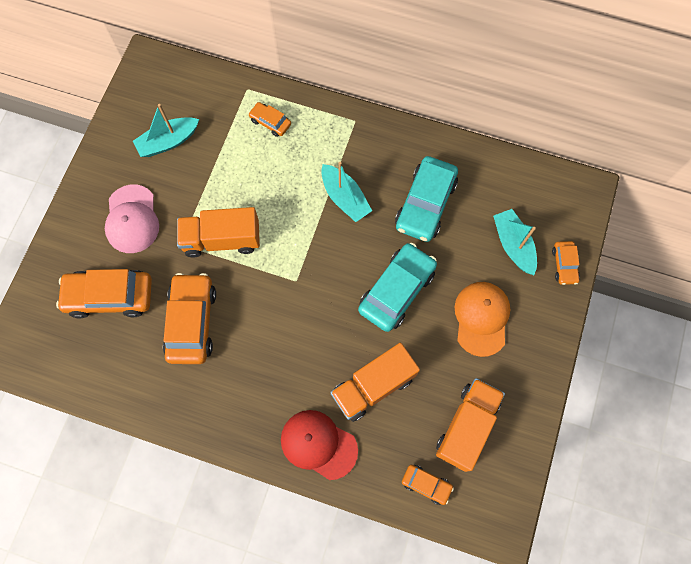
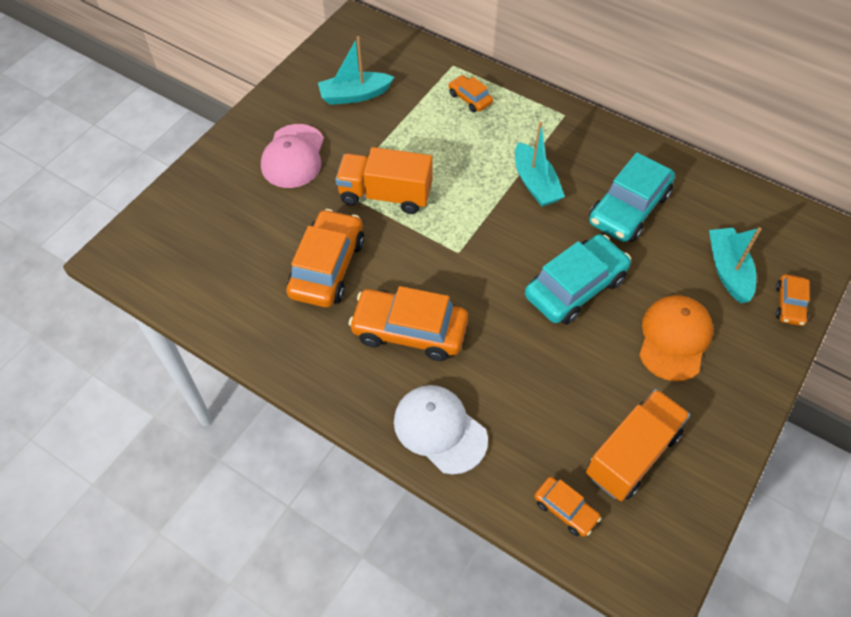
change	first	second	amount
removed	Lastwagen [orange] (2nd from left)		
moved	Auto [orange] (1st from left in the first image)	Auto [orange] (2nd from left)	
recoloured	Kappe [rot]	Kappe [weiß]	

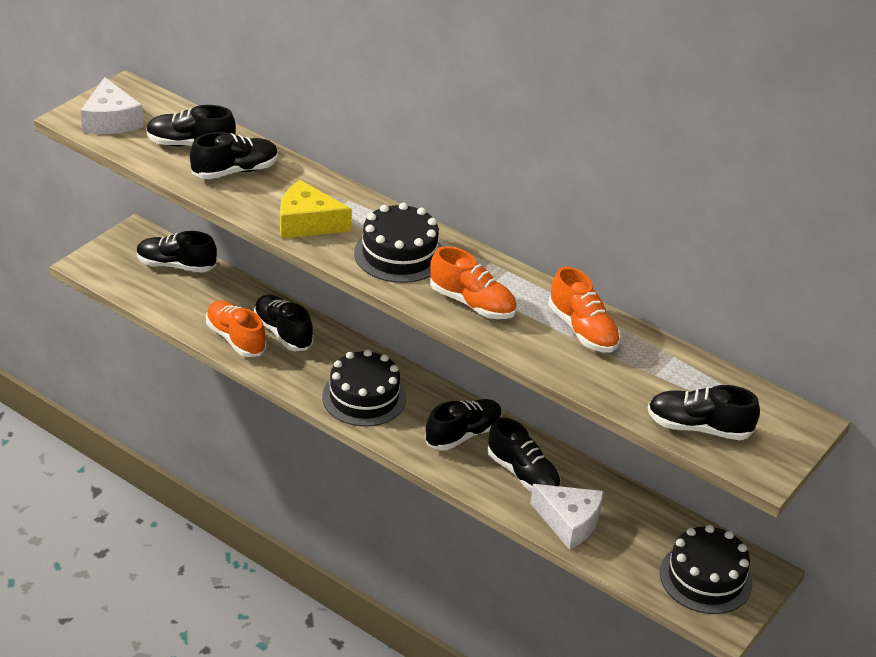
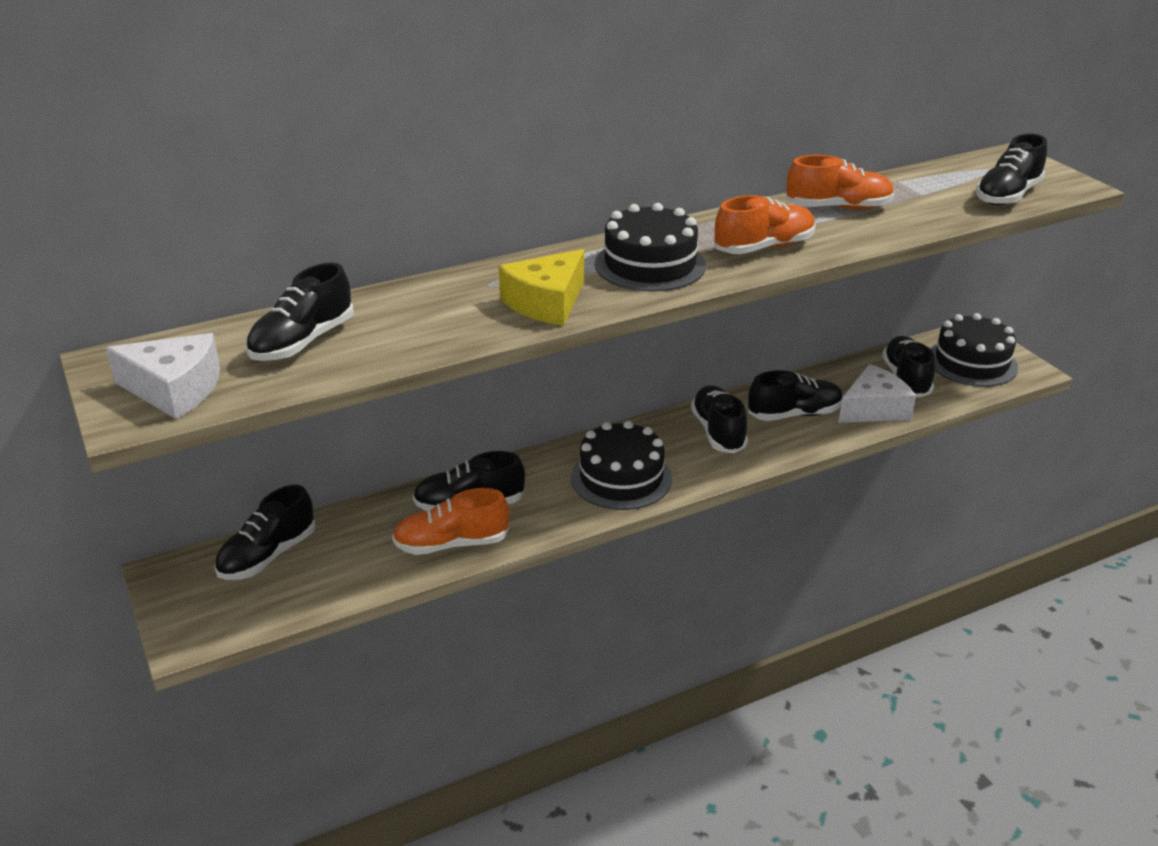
change	first	second	amount
moved	Schuh [schwarz] (3rd from left in the first image)	Schuh [schwarz] (6th from left)	

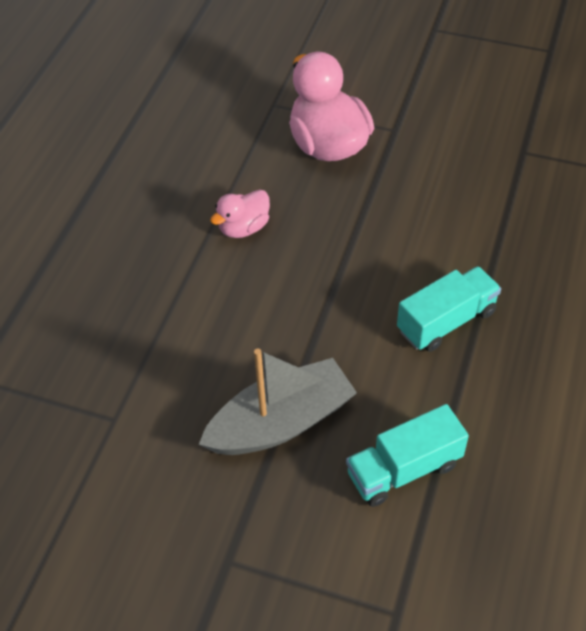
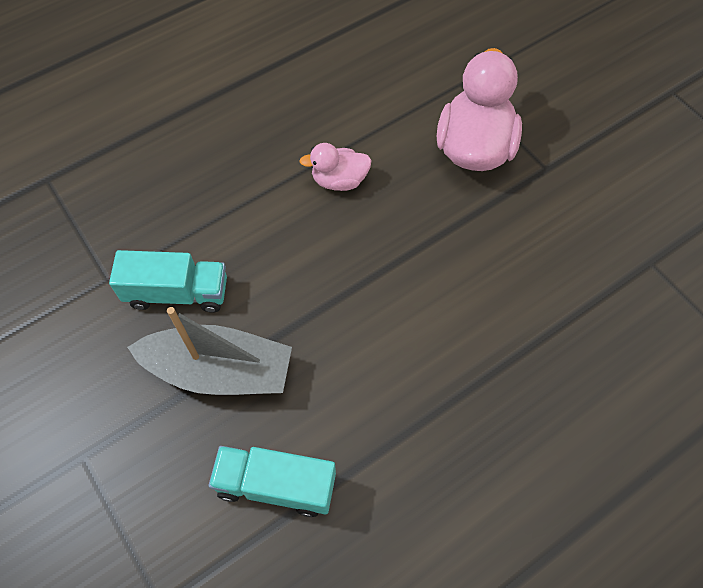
change	first	second	amount
moved	Lastwagen [türkis] (2nd from left in the first image)	Lastwagen [türkis] (1st from left)	

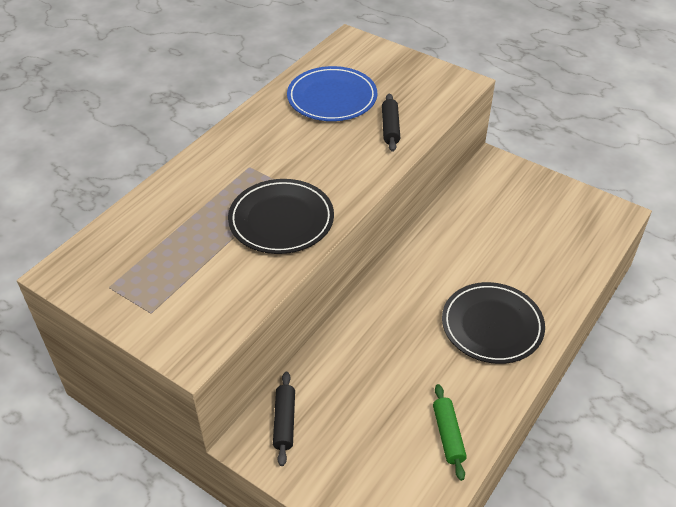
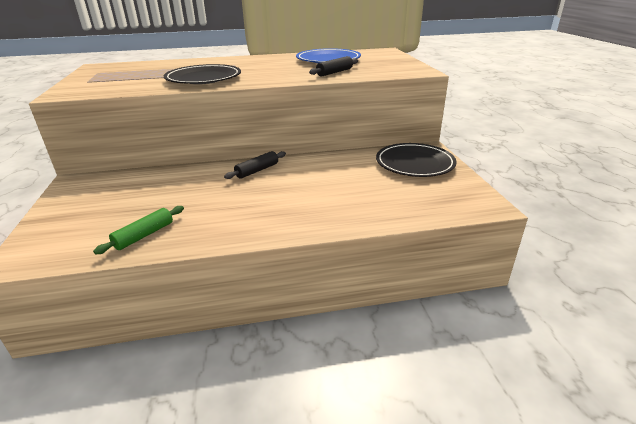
change	first	second	amount
moved	Nudelholz [schwarz] (1st from left)		
moved	Teller [schwarz] (2nd from left)		

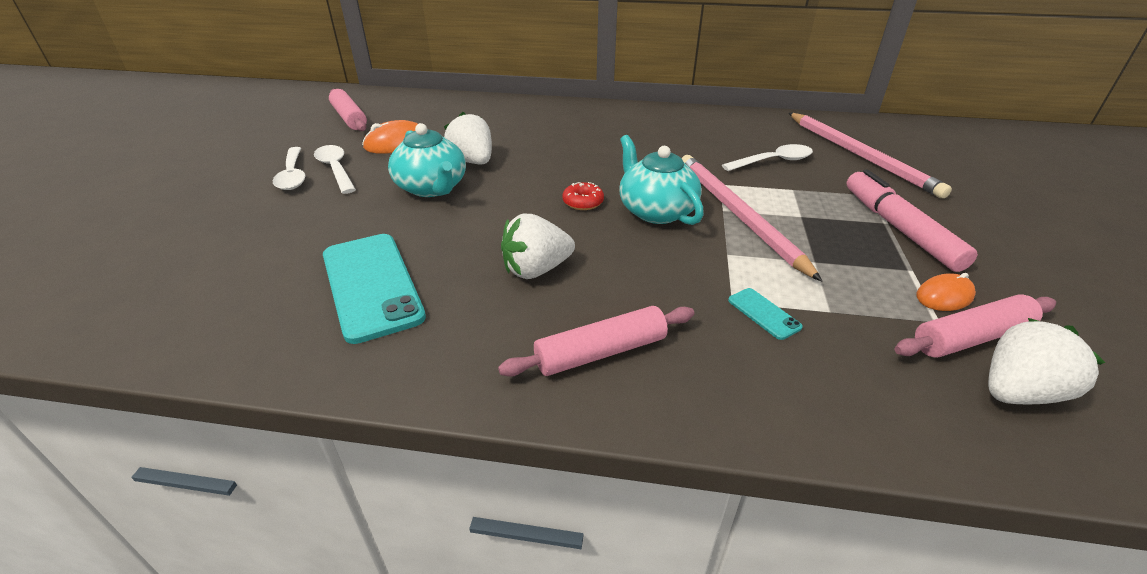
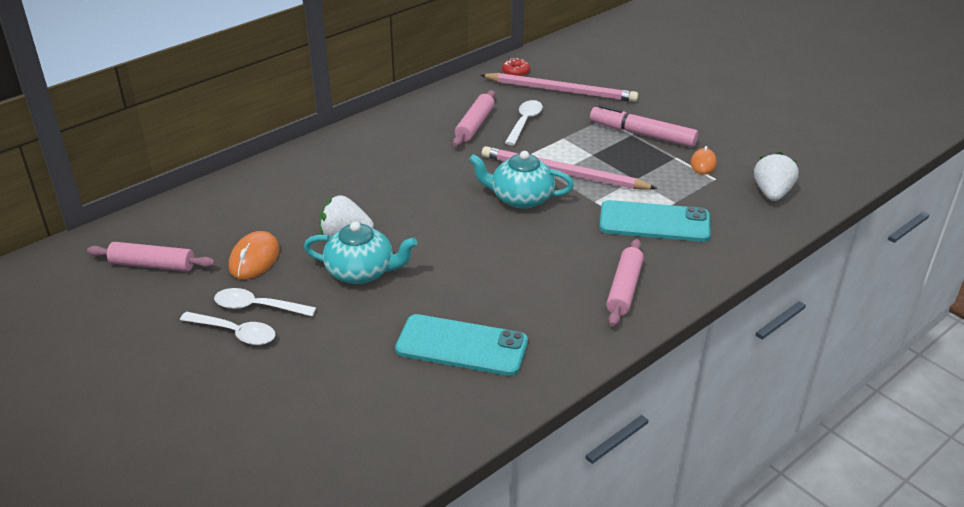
change	first	second	amount
removed	Erdbeere [weiß] (2nd from left)		
moved	Donut [rot]		
moved	Nudelholz [rosa] (3rd from left in the first image)	Nudelholz [rosa] (2nd from left)	
resized	Handy [türkis] (2nd from left)		x2.33

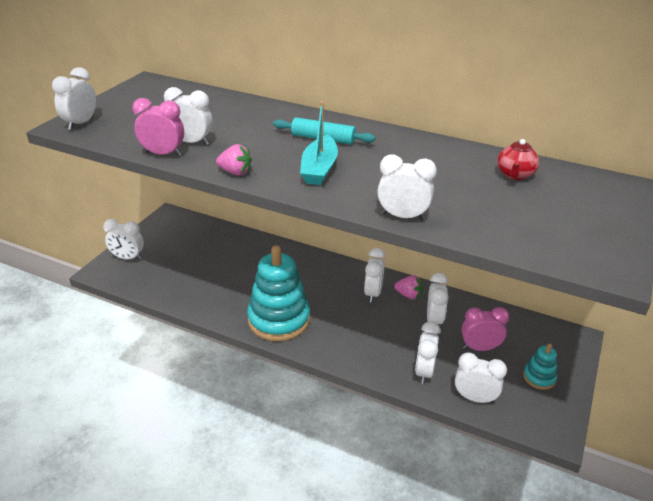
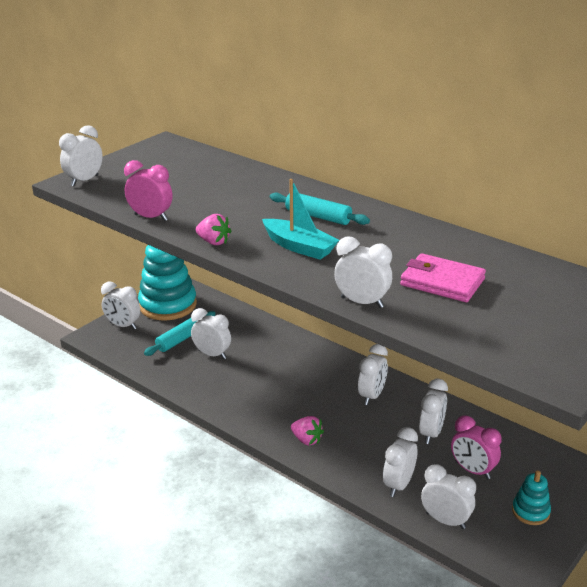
change	first	second	amount
removed	Teekanne [rot]		
added		Nudelholz [türkis] (1st from left)	
added		Geldbörse [rosa]	
moved	Wecker [weiß] (3rd from left)		
moved	Stapelspielzeug [türkis] (1st from left)		
moved	Erdbeere [rosa] (2nd from left)		
turned	Boot [türkis]		75 degrees counterclockwise
turned	Wecker [rosa] (2nd from left)		150 degrees counterclockwise

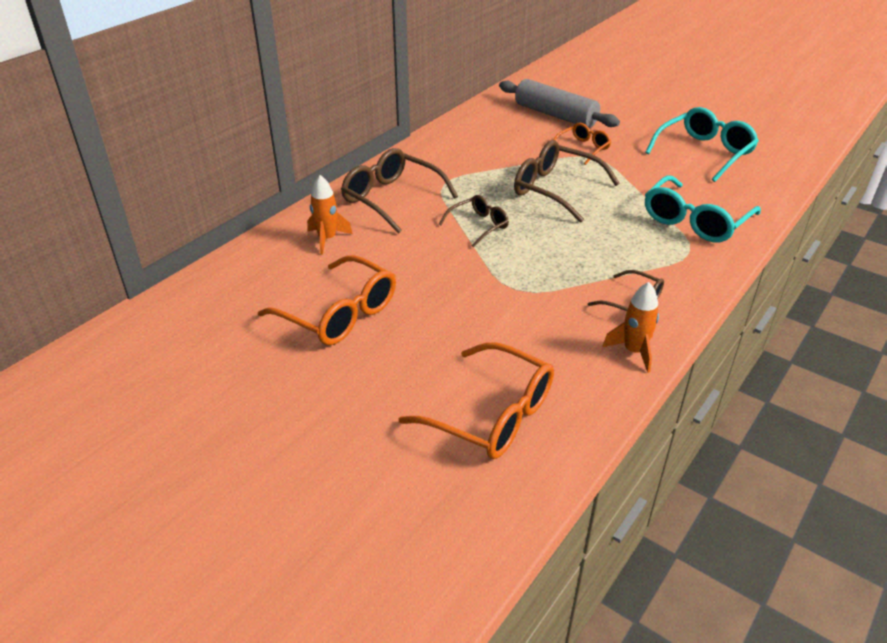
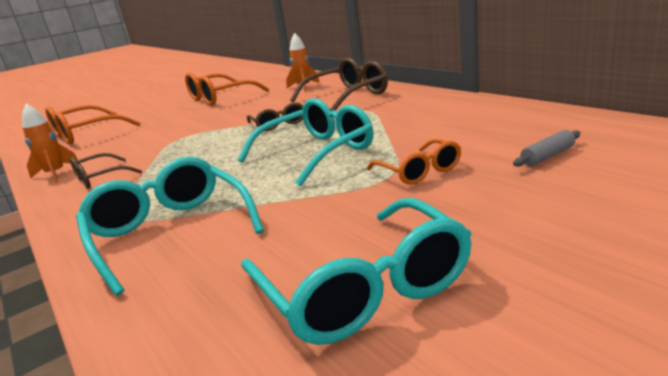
change	first	second	amount
recoloured	Brille [braun] (3rd from left)	Brille [türkis] (2nd from left)	
resized	Nudelholz [grau]		x0.41

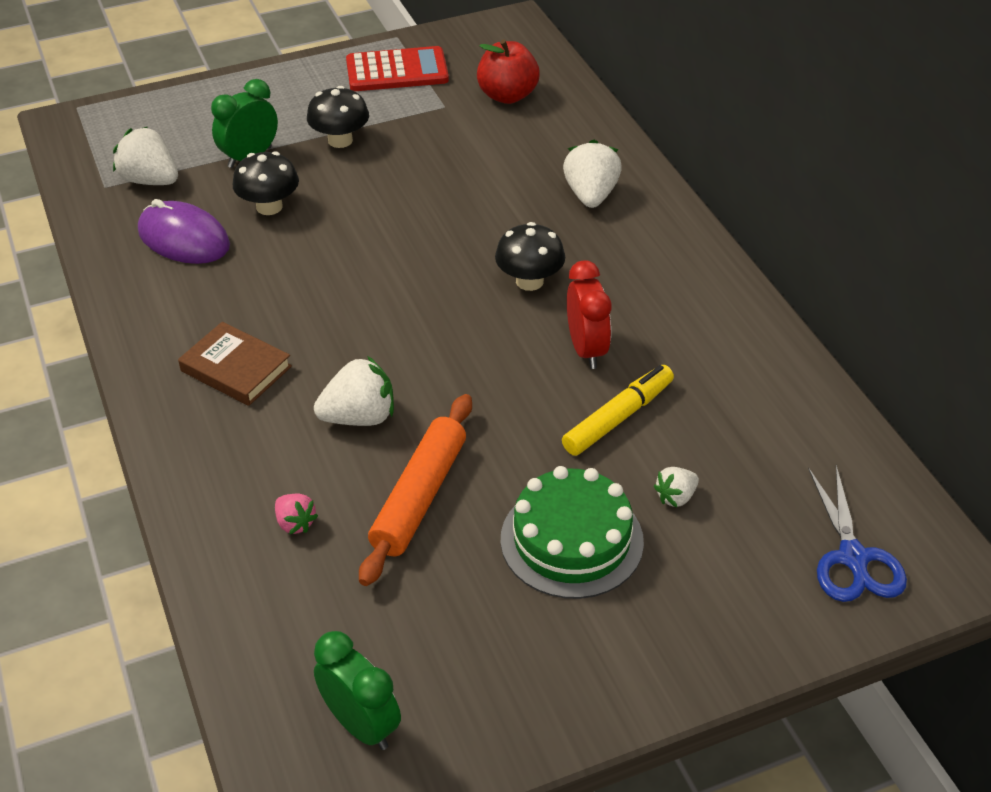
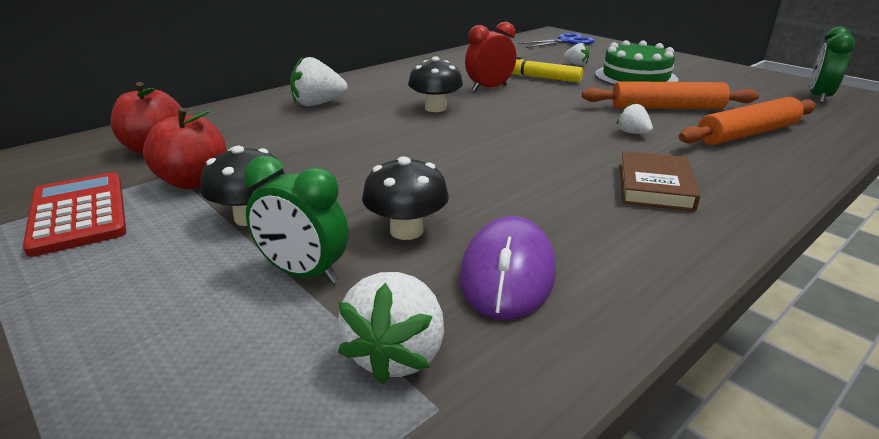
change	first	second	amount
added		Apfel [rot] (2nd from left)	
replaced	Erdbeere [rosa]	Nudelholz [orange] (2nd from left)	
resized	Erdbeere [weiß] (2nd from left in the first image)	Erdbeere [weiß] (4th from left)	x0.56

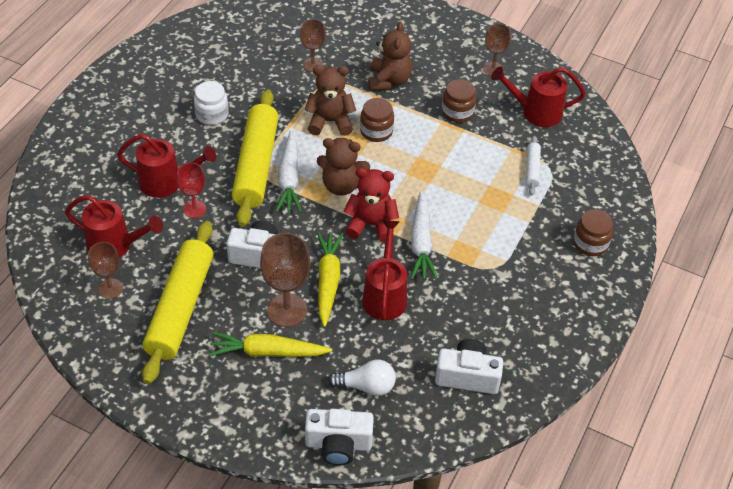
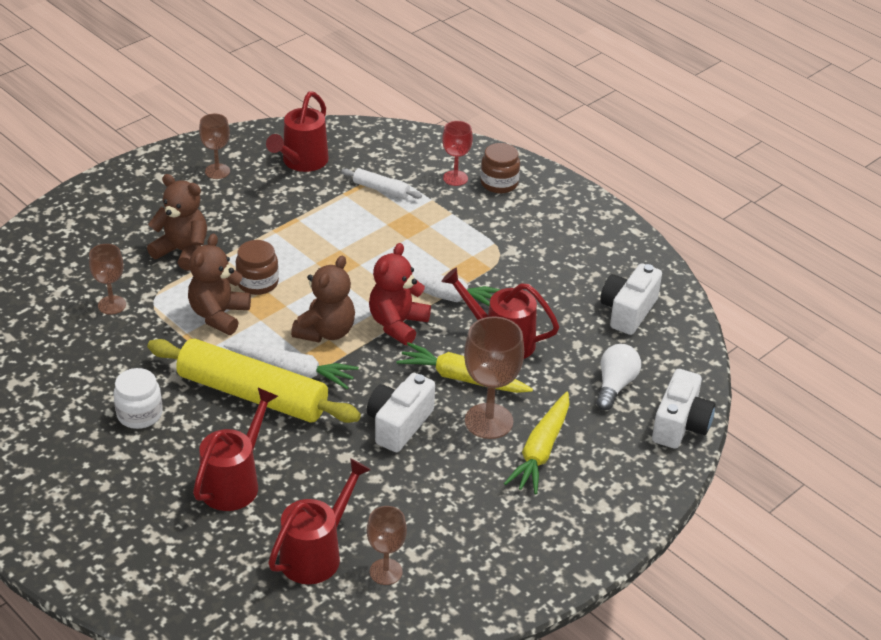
change	first	second	amount
removed	Nudelholz [gelb] (1st from left)		
removed	Einmachglas [braun] (2nd from left)		
moved	Kelch [rot]		

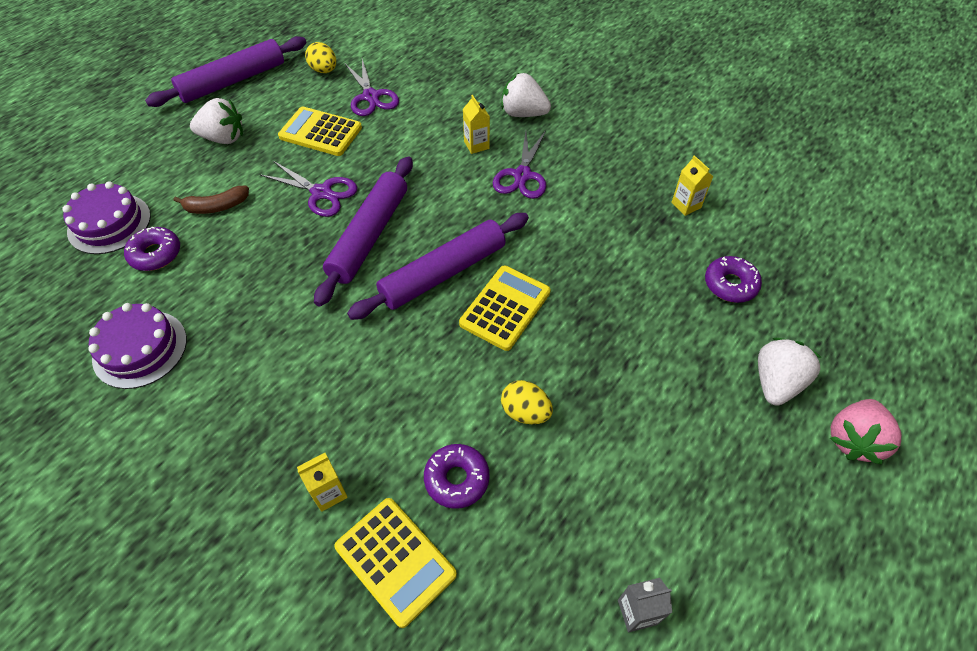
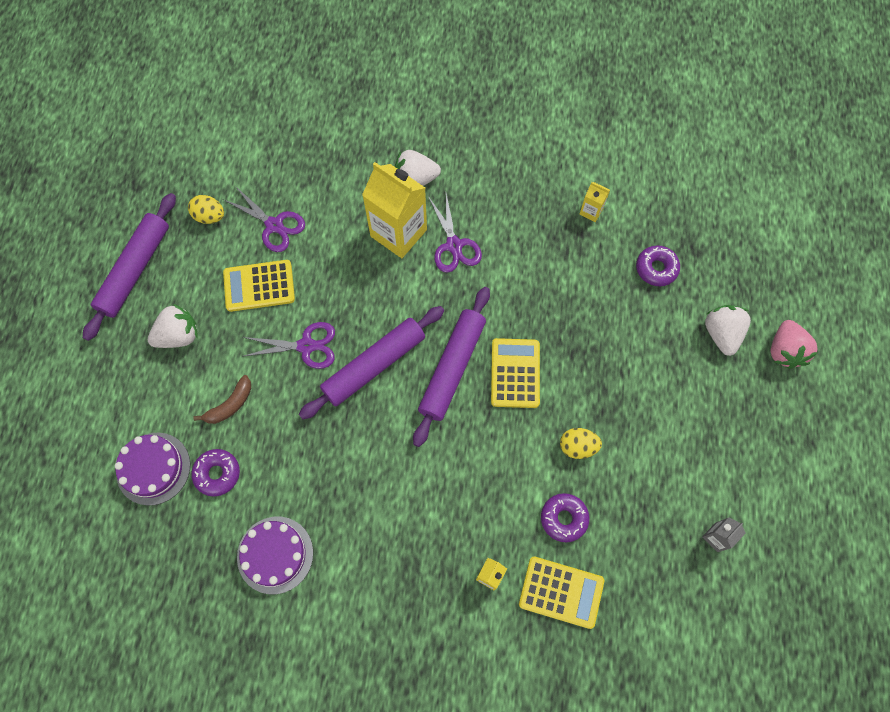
change	first	second	amount
turned	Nudelholz [lila] (2nd from left)		60 degrees clockwise
resized	Getränkekarton [gelb] (2nd from left in the first image)	Getränkekarton [gelb] (1st from left)	x2.23

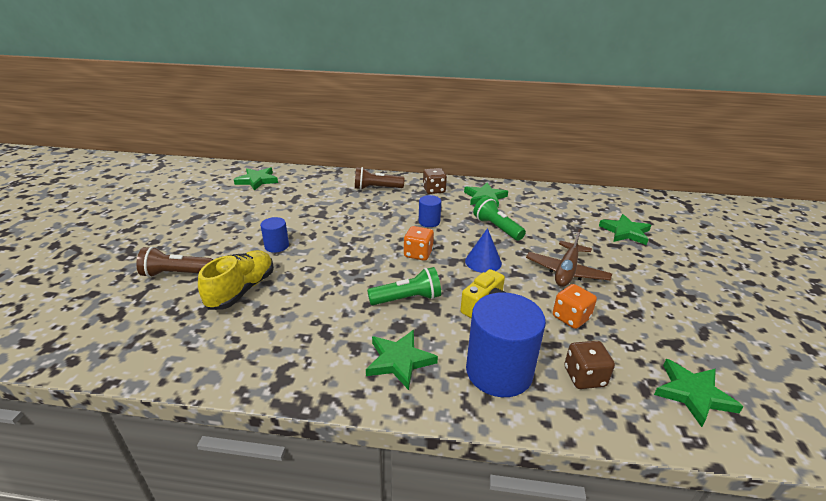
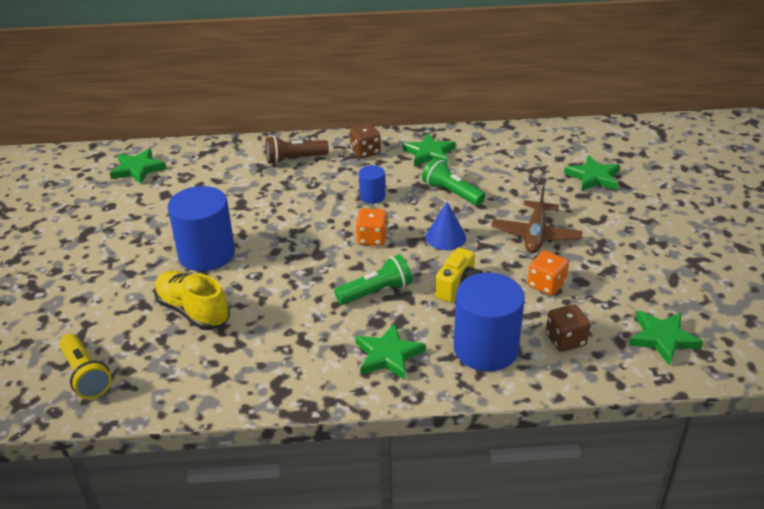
change	first	second	amount
removed	Taschenlampe [braun] (1st from left)		
added		Taschenlampe [gelb]	
turned	Schuh [gelb]		60 degrees counterclockwise
resized	Vollzylinder [blau] (1st from left)		x2.01

